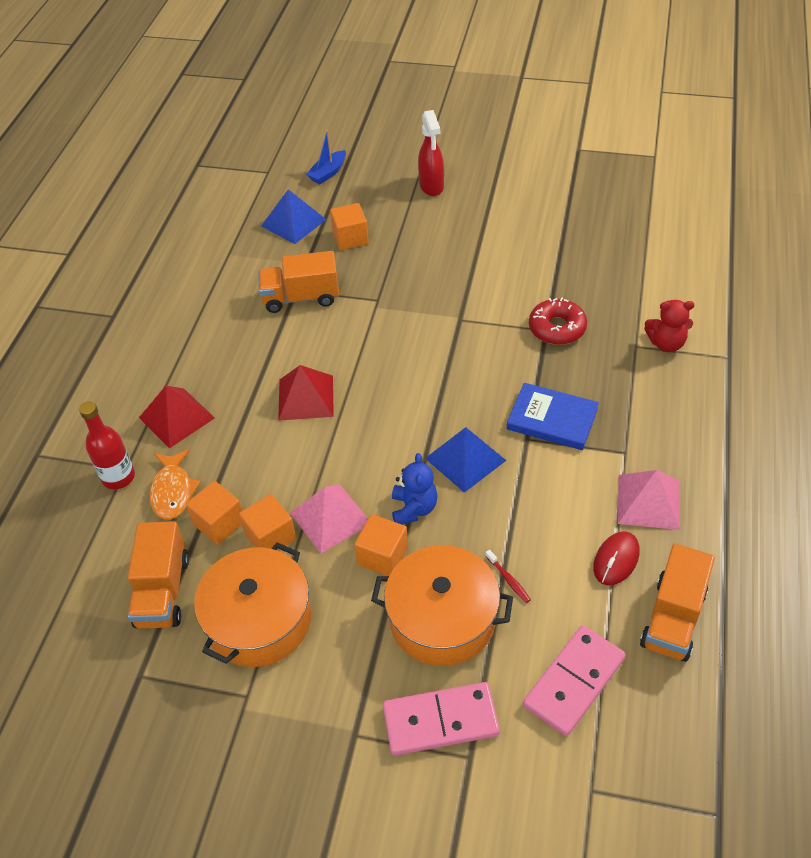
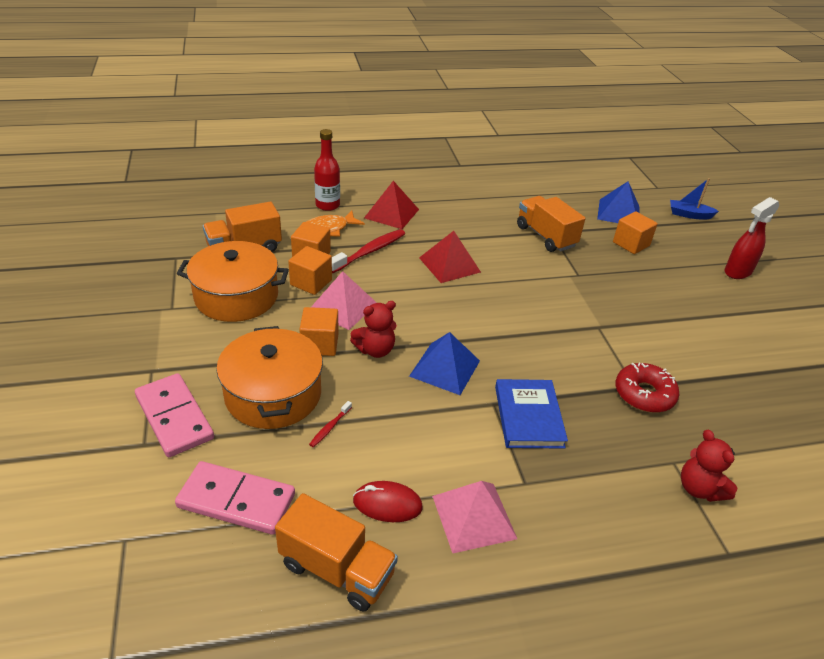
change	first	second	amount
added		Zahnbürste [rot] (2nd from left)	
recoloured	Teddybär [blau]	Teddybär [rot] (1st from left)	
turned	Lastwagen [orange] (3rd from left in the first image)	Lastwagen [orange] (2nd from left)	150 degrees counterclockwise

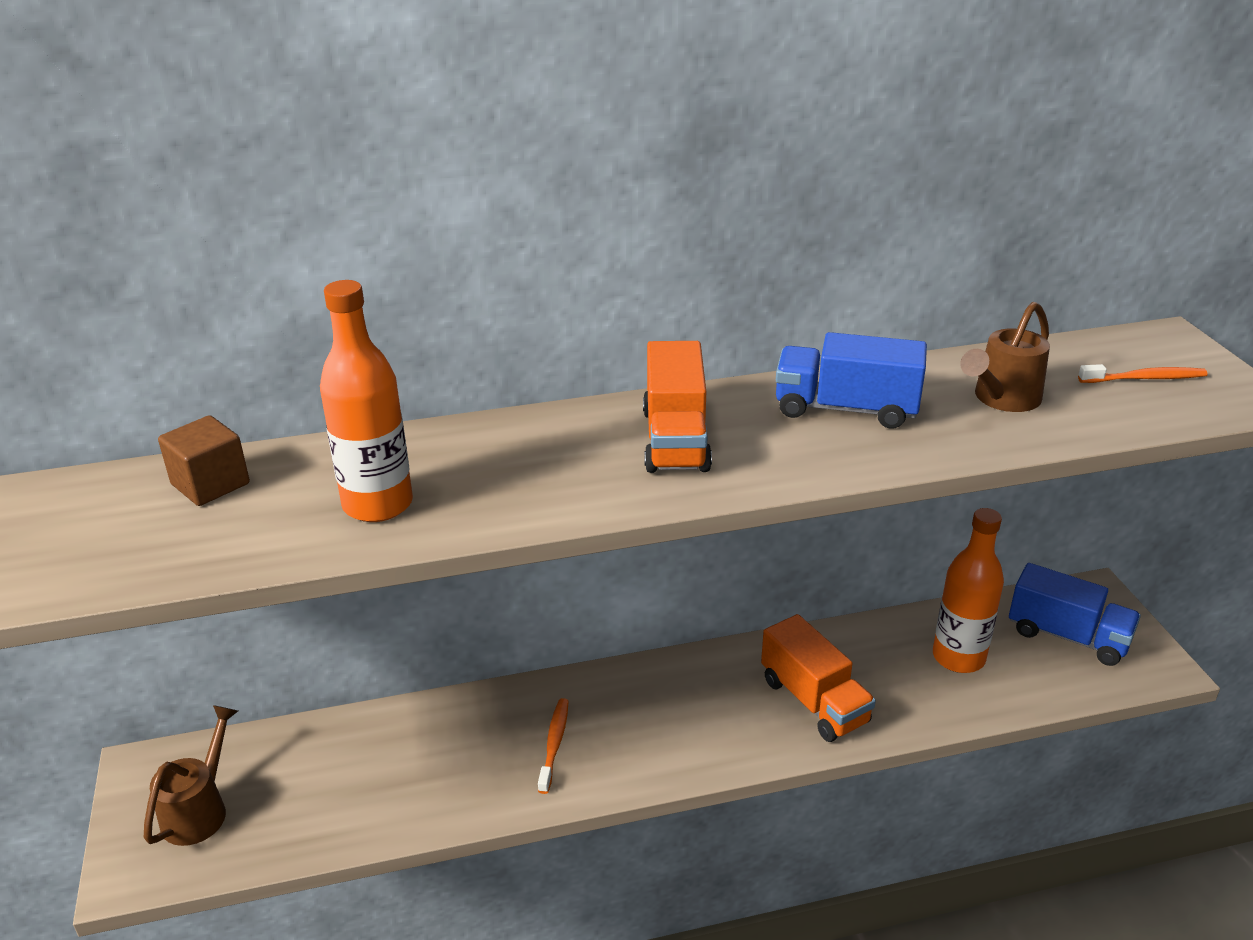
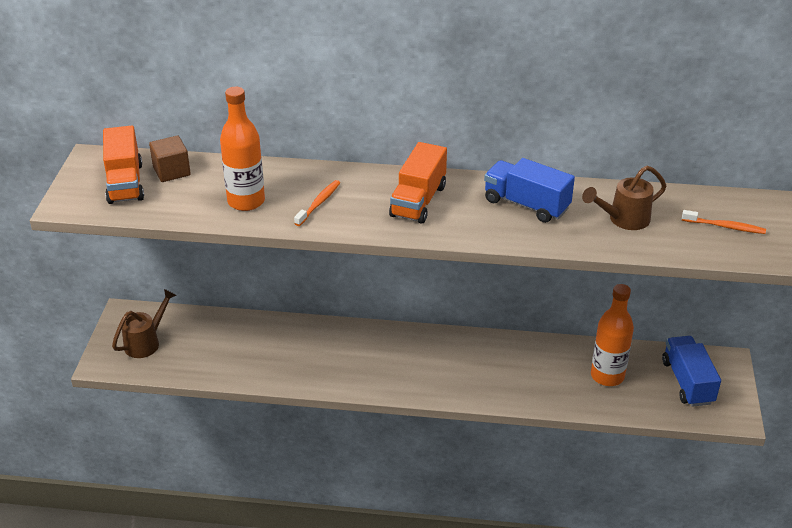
change	first	second	amount
moved	Zahnbürste [orange] (1st from left)		
moved	Lastwagen [orange] (2nd from left in the first image)	Lastwagen [orange] (1st from left)	
turned	Lastwagen [blau] (2nd from left)		150 degrees counterclockwise

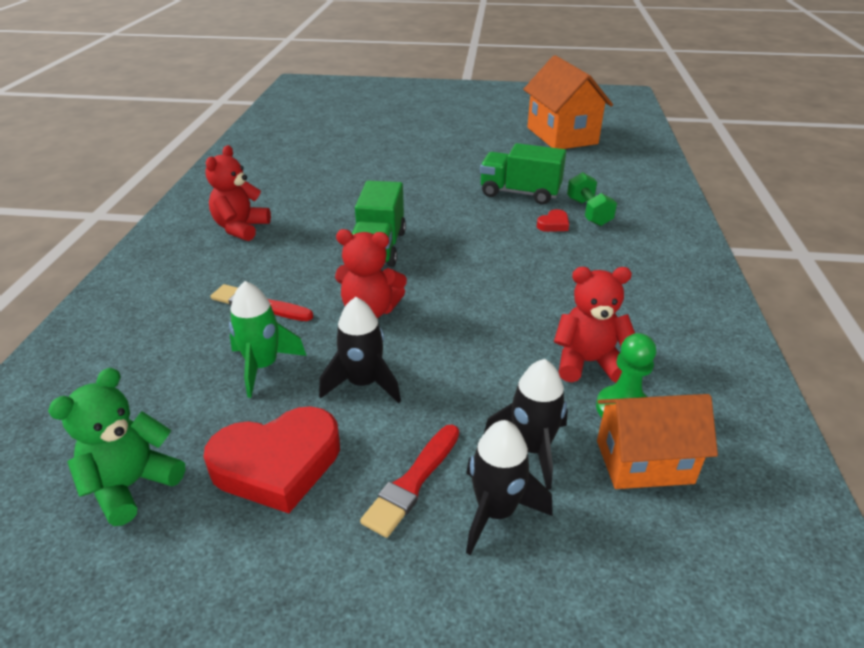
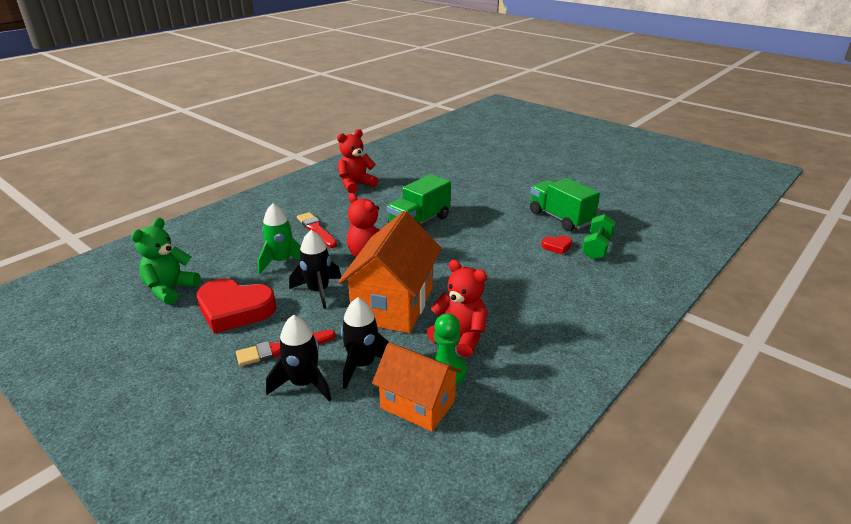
change	first	second	amount
moved	Haus [orange] (1st from left)		
turned	Teddybär [grün]		45 degrees counterclockwise

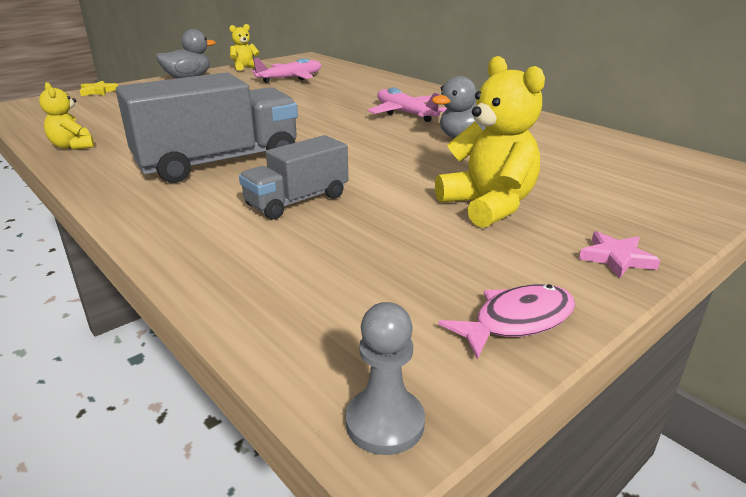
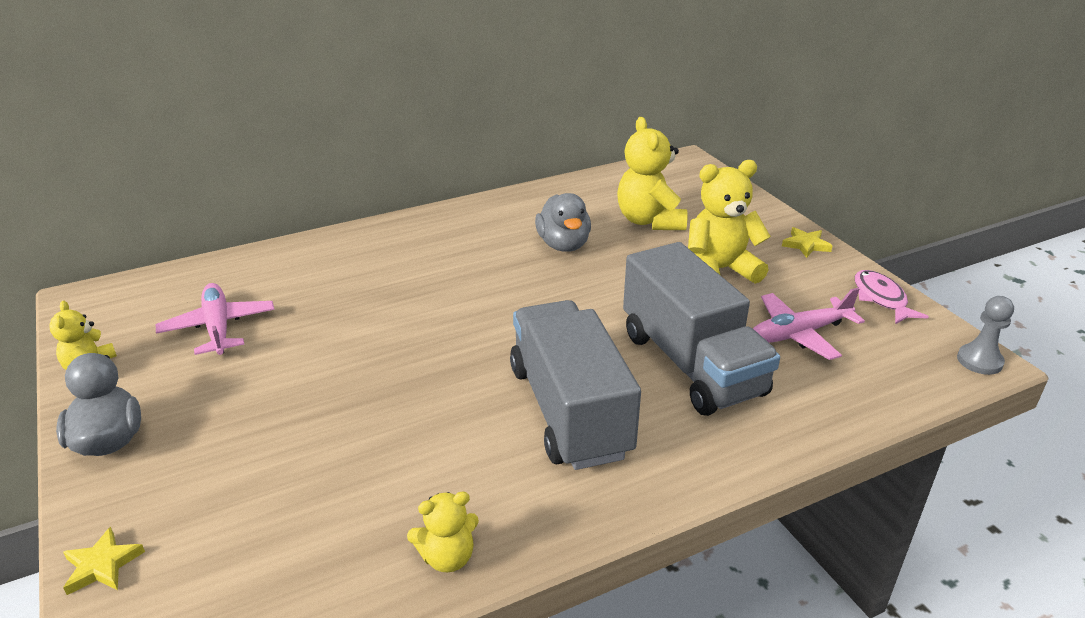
change	first	second	amount
added		Teddybär [gelb] (3rd from left)	
moved	Flugzeug [rosa] (2nd from left)		
recoloured	Stern [rosa]	Stern [gelb] (2nd from left)	
resized	Lastwagen [grau] (2nd from left)		x1.75

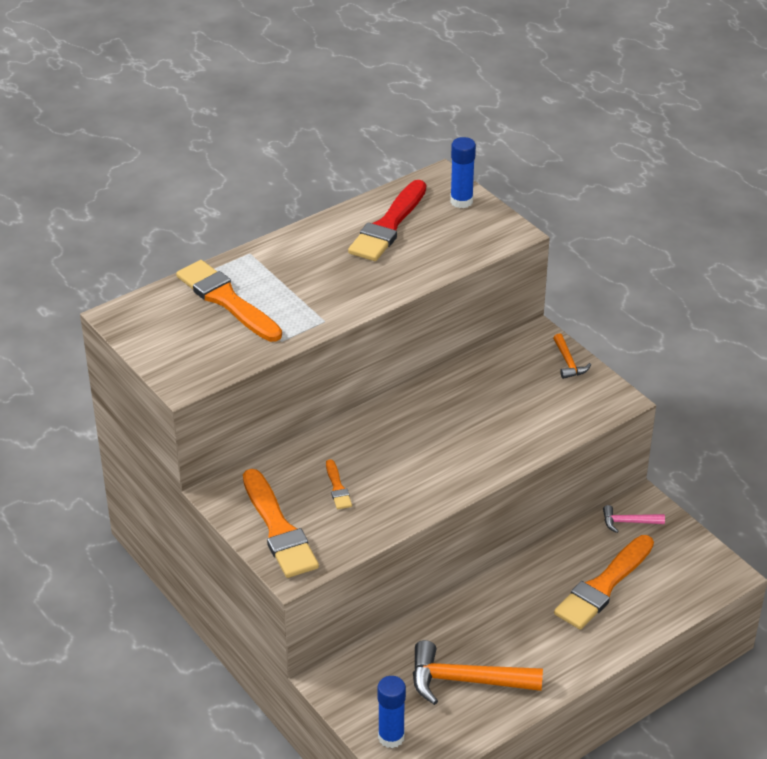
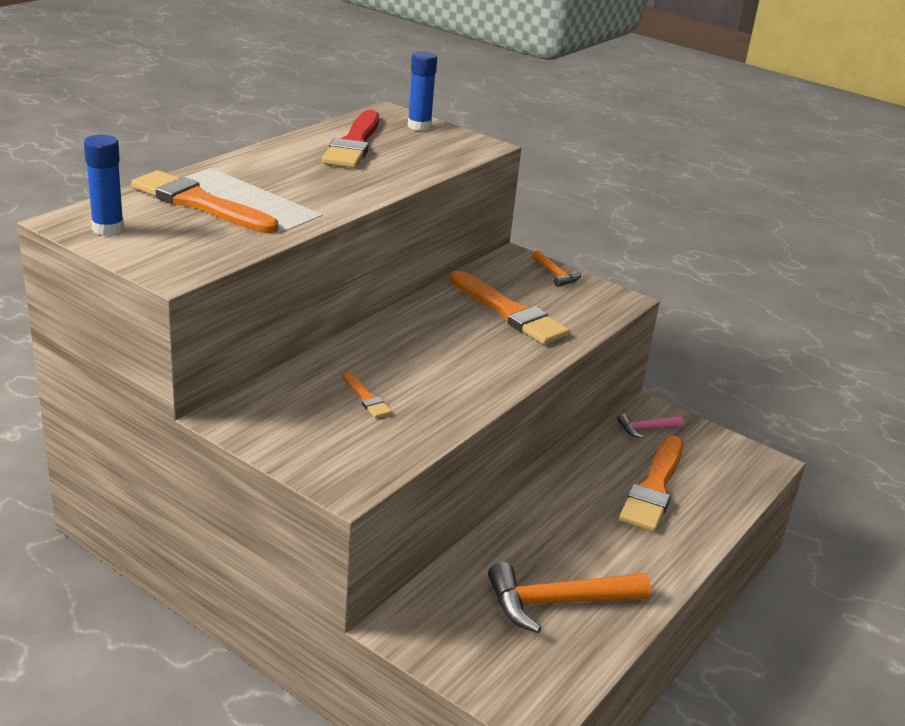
change	first	second	amount
moved	Pinsel [orange] (2nd from left in the first image)	Pinsel [orange] (3rd from left)	
moved	Klebestift [blau] (1st from left)		

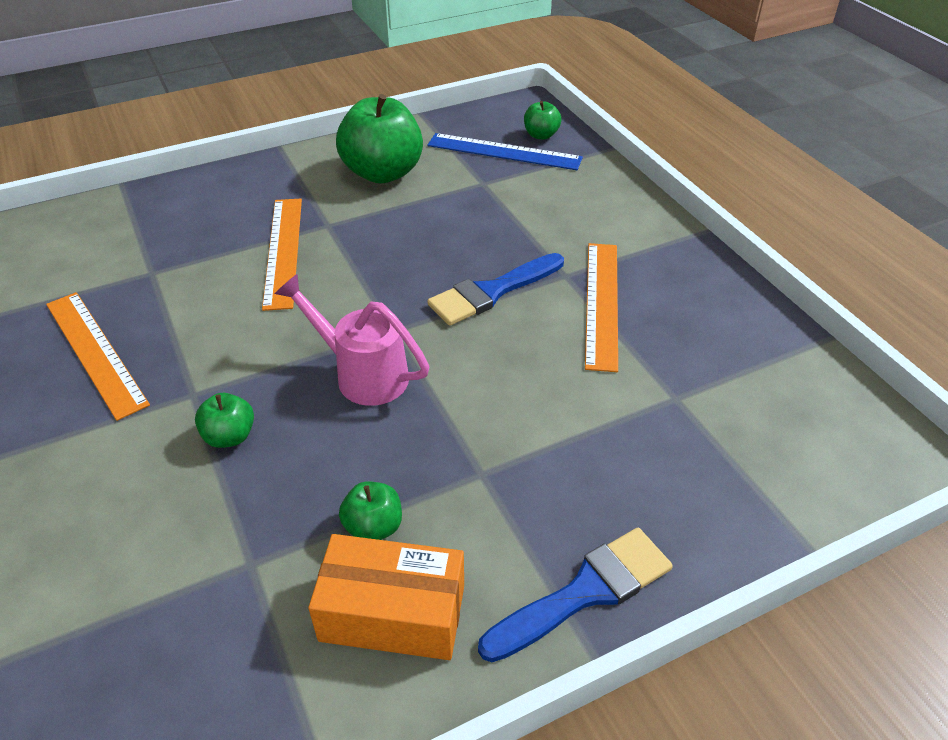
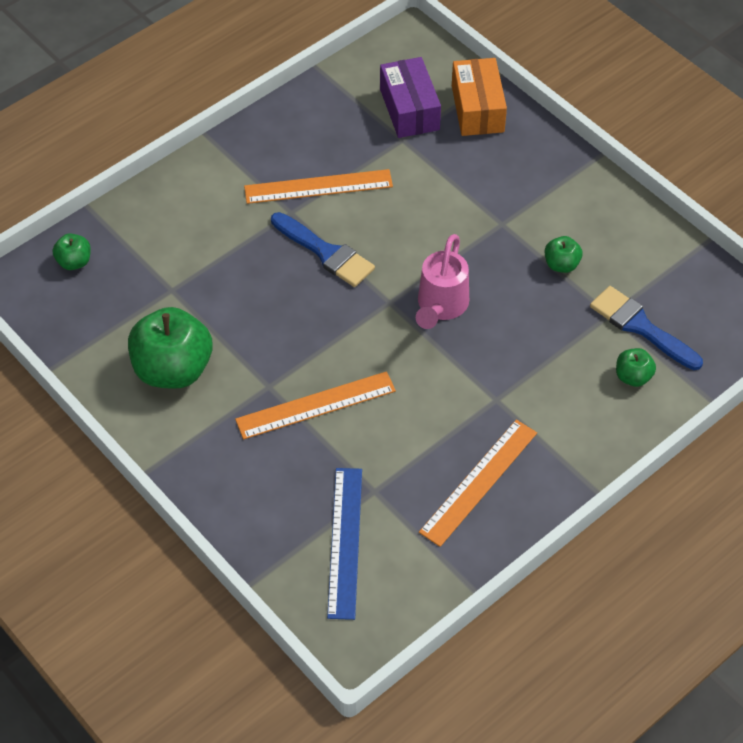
change	first	second	amount
added		Schachtel [lila]	
moved	Apfel [grün] (1st from left in the first image)	Apfel [grün] (4th from left)	
moved	Schachtel [orange]		
moved	Lineal [blau]		
moved	Pinsel [blau] (2nd from left)		

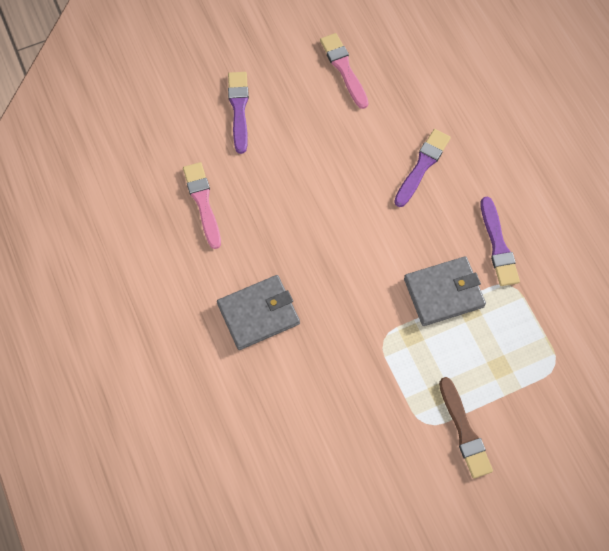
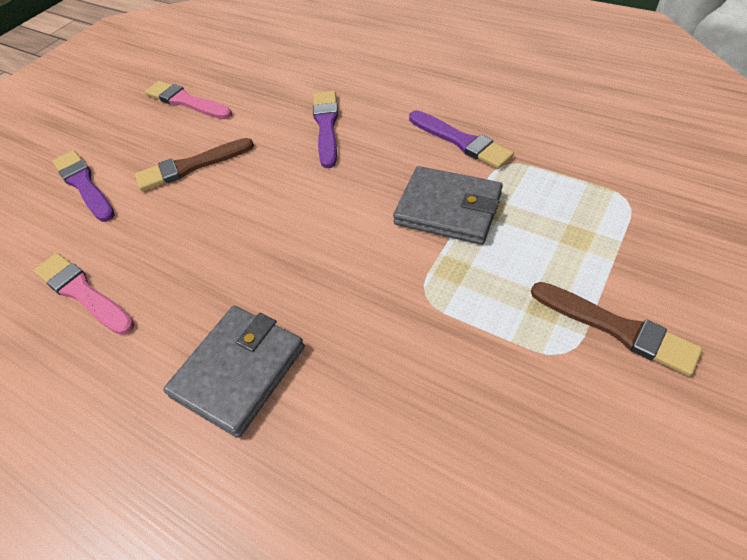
change	first	second	amount
added		Pinsel [braun] (1st from left)	
turned	Geldbörse [grau] (2nd from left)		75 degrees clockwise

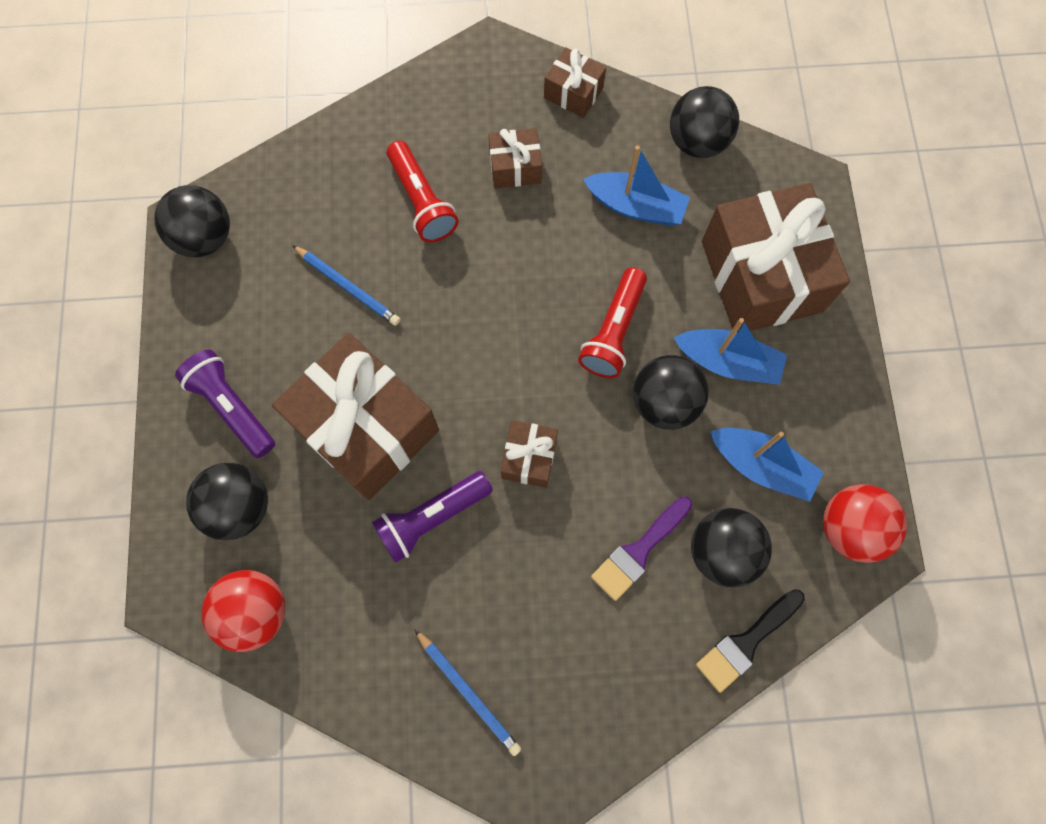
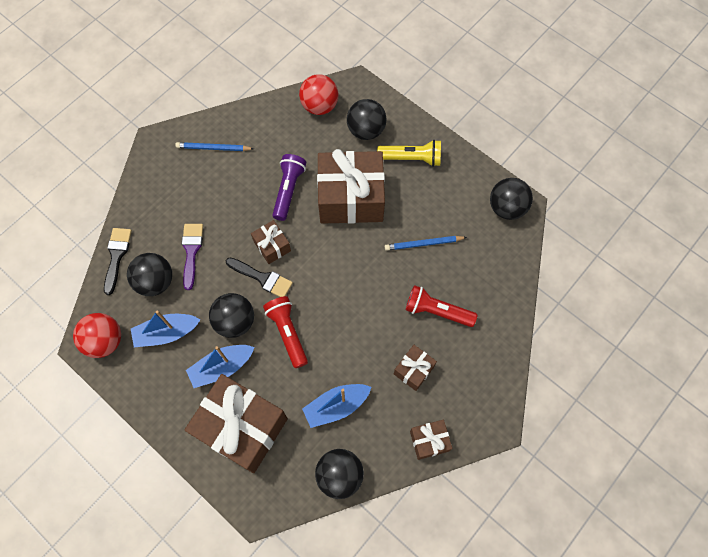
change	first	second	amount
added		Pinsel [schwarz] (2nd from left)	
recoloured	Taschenlampe [lila] (1st from left)	Taschenlampe [gelb]	

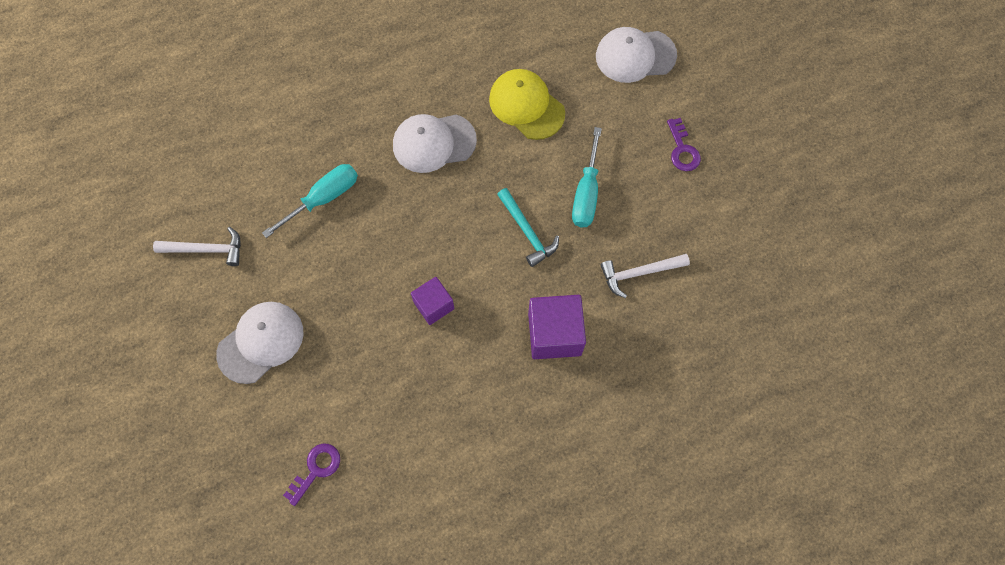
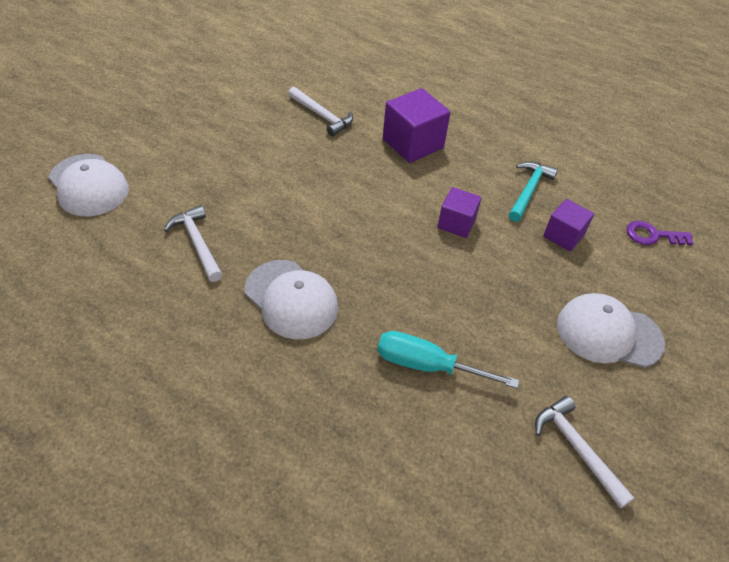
change	first	second	amount
removed	Schraubenzieher [türkis] (2nd from left)		
removed	Schlüssel [lila] (2nd from left)		
added		Kubus [lila] (3rd from left)	
moved	Hammer [türkis]		
replaced	Kappe [gelb]	Hammer [weiß] (1st from left)	

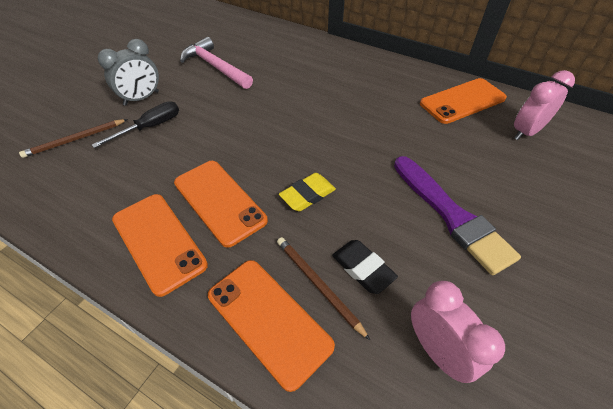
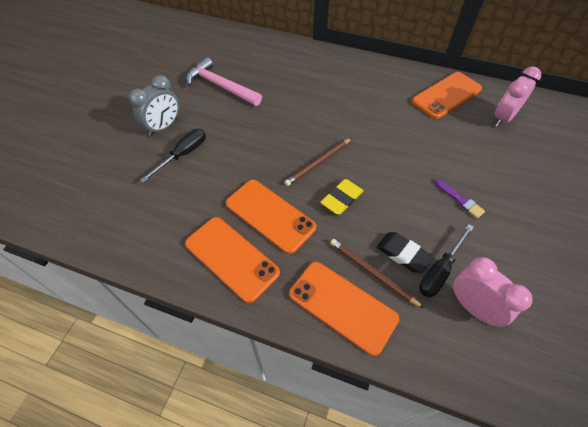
change	first	second	amount
added		Schraubenzieher [schwarz] (2nd from left)	
moved	Bleistift [braun] (1st from left)		
resized	Pinsel [lila]		x0.44

